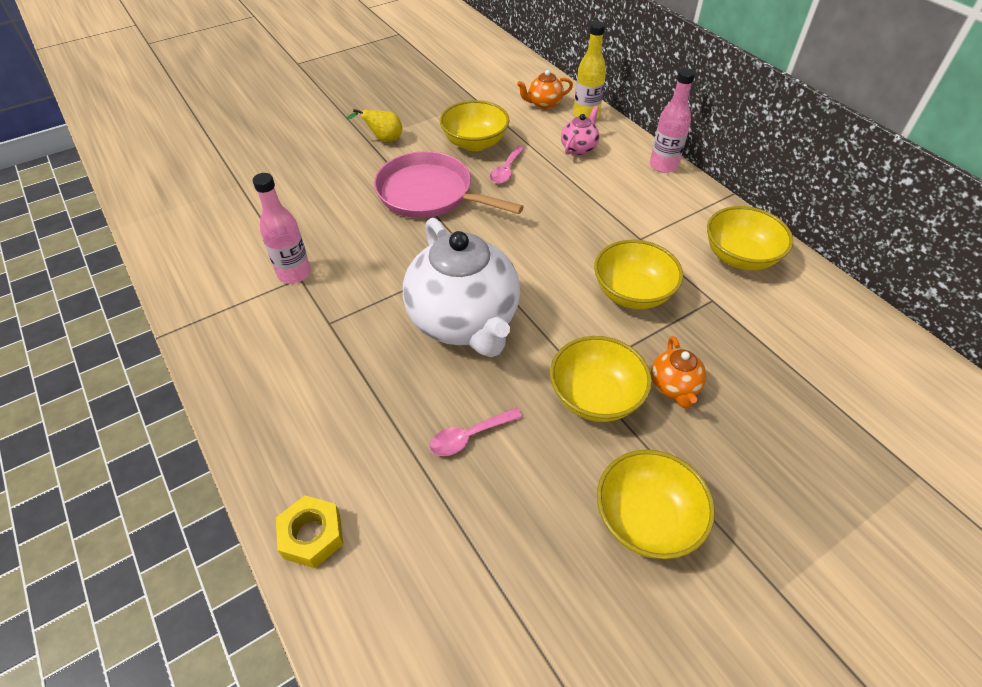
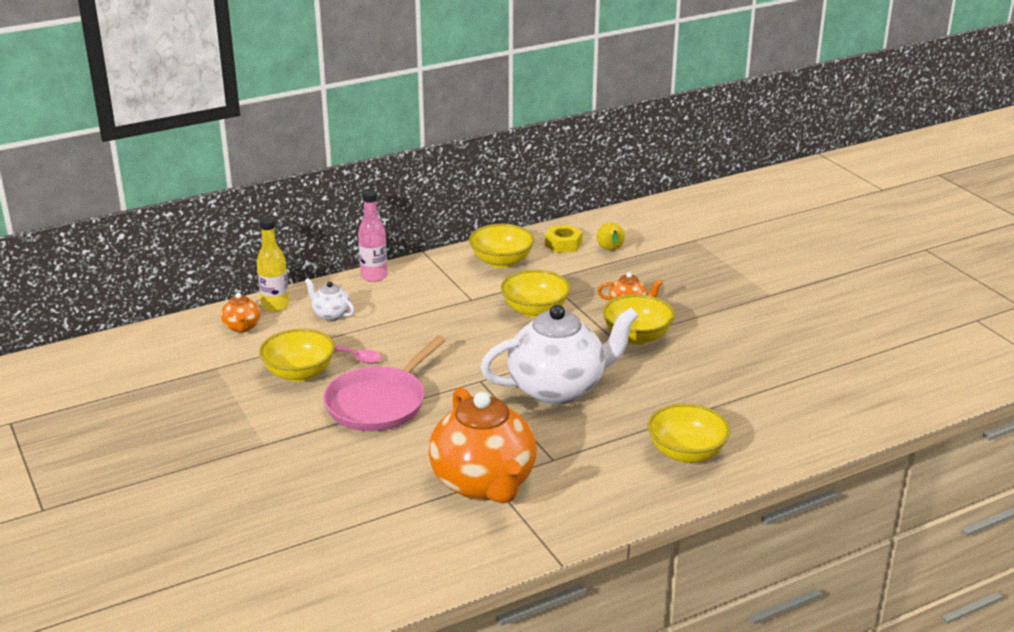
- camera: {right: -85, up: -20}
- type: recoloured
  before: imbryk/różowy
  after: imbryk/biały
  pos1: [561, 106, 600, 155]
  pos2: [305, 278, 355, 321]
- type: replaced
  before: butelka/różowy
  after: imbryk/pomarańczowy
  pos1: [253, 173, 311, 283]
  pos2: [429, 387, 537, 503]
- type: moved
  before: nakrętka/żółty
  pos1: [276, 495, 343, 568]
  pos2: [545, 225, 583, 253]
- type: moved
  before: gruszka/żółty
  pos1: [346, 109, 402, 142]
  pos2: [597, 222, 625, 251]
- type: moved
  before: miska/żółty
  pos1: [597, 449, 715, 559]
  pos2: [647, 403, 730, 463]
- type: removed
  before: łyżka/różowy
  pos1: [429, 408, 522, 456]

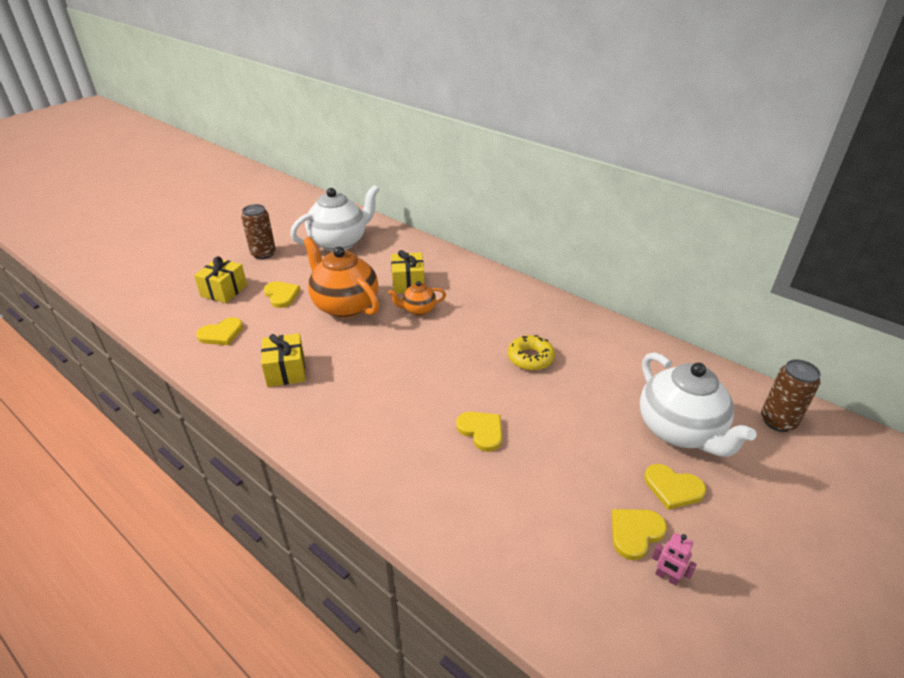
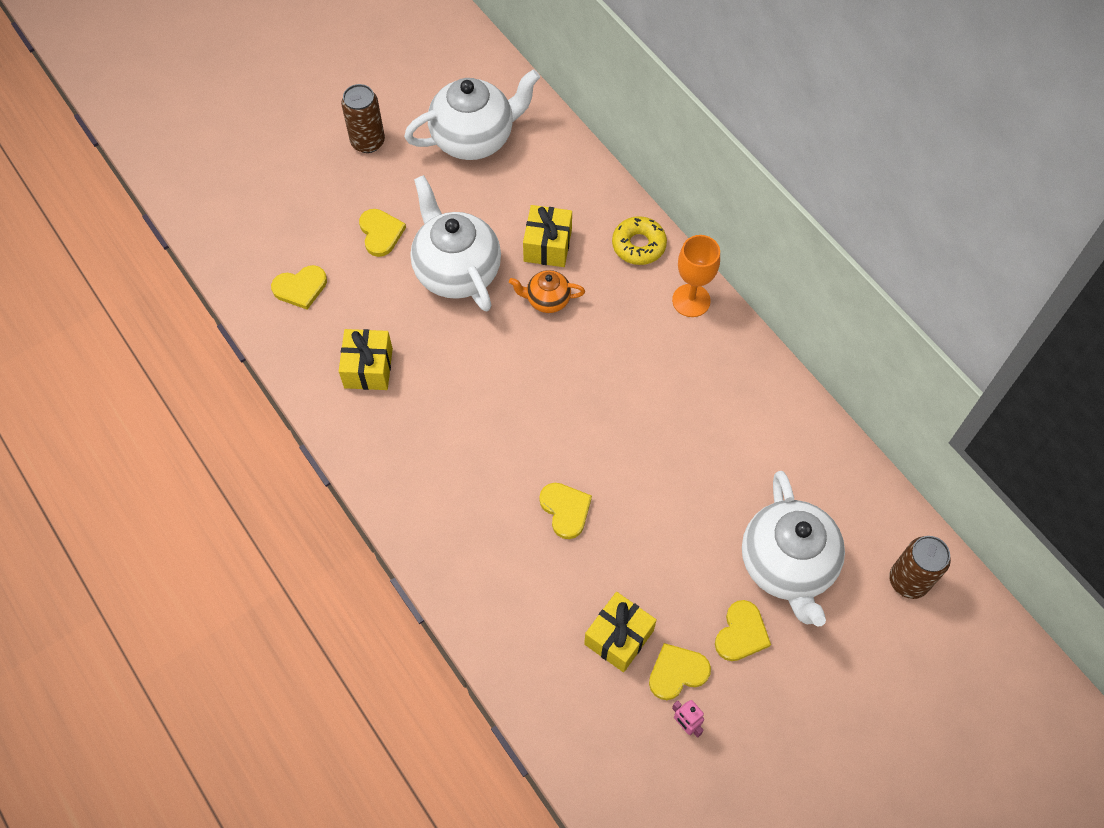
- camera: {right: 15, up: 25}
- type: recoloured
  before: imbryk/pomarańczowy
  after: imbryk/biały
  pos1: [303, 237, 379, 318]
  pos2: [410, 175, 501, 311]
- type: moved
  before: prezent/żółty
  pos1: [194, 256, 247, 303]
  pos2: [584, 592, 657, 672]
- type: moved
  before: donut/żółty
  pos1: [508, 335, 555, 371]
  pos2: [612, 216, 667, 265]
- type: added
  after: kielich/pomarańczowy
  pos2: [672, 235, 720, 317]
- type: turned
  before: serce/żółty
  pos1: [644, 464, 706, 510]
  pos2: [715, 600, 771, 661]
  turn: -105

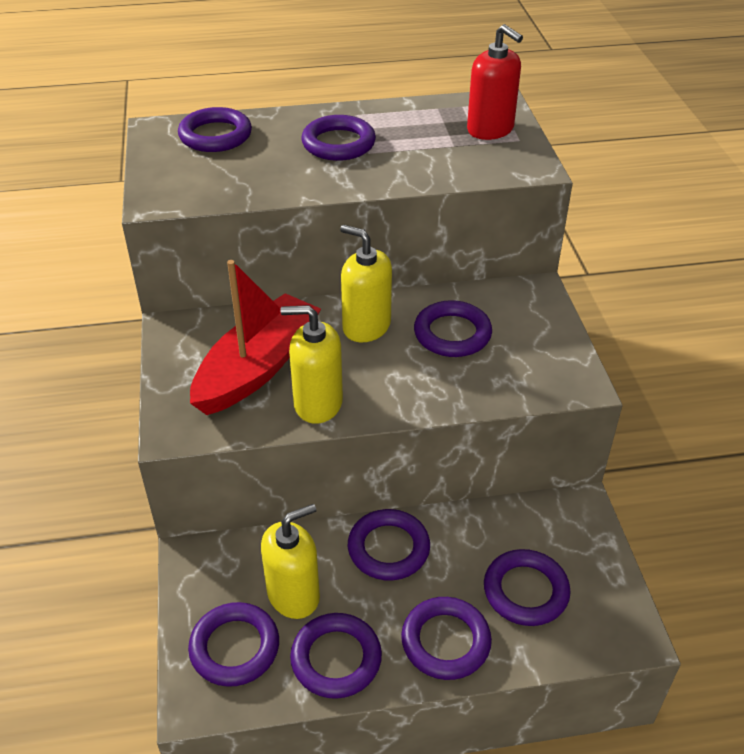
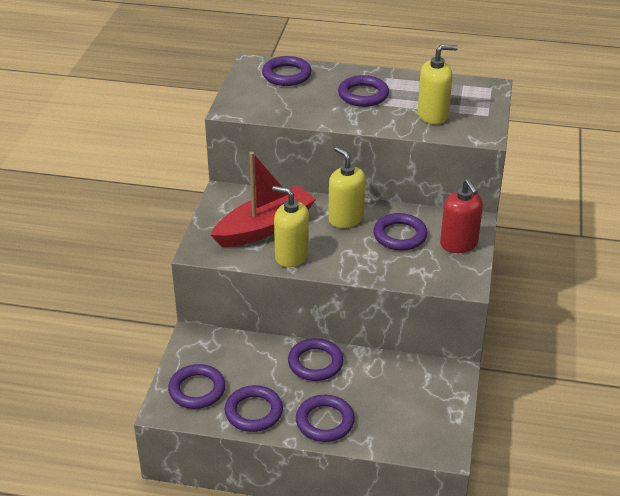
- camera: {right: 20, up: -5}
- type: moved
  before: dozownik mydła/żółty
  pos1: [261, 504, 320, 619]
  pos2: [418, 45, 458, 124]
- type: moved
  before: dozownik mydła/czerwony
  pos1: [467, 24, 523, 140]
  pos2: [440, 179, 483, 253]
- type: removed
  before: pierścień/fioletowy
  pos1: [484, 549, 571, 626]

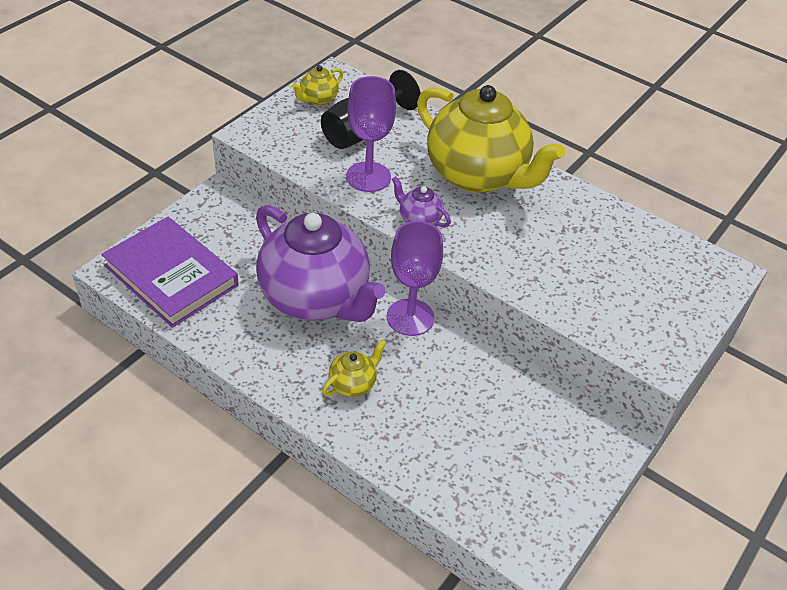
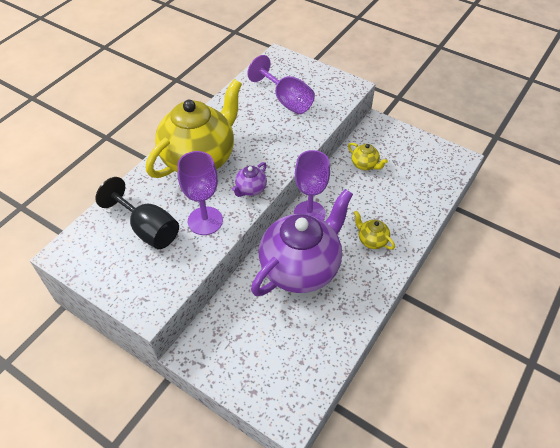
- camera: {right: -90, up: 5}
- type: added
  after: kielich/fioletowy
  pos2: [247, 55, 315, 114]
- type: moved
  before: imbryk/żółty
  pos1: [292, 65, 343, 105]
  pos2: [348, 143, 388, 170]
- type: removed
  before: książka/fioletowy
  pos1: [101, 217, 239, 328]

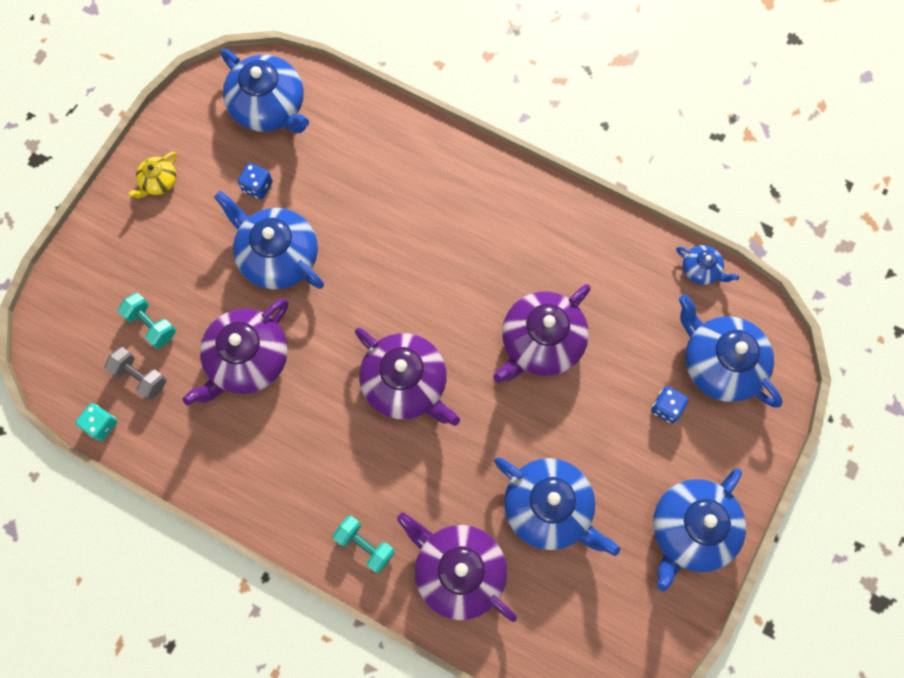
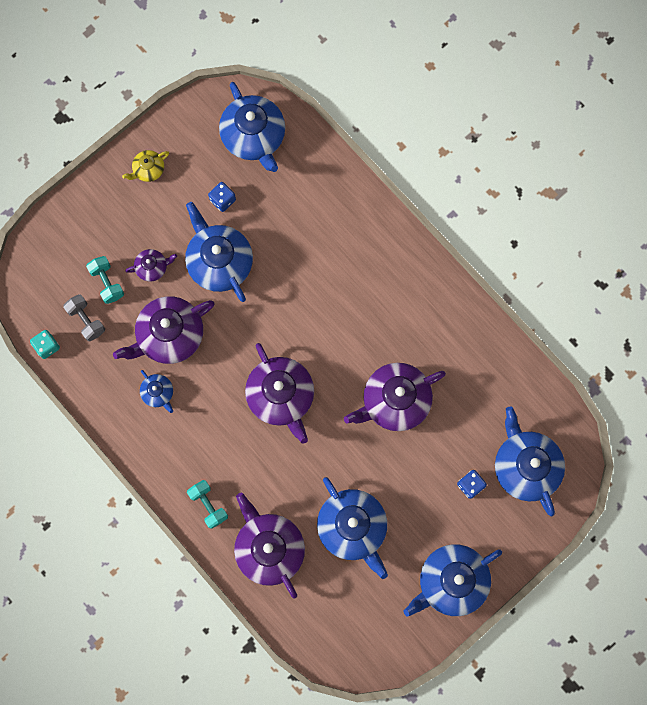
- camera: {right: 20, up: 5}
- type: added
  after: imbryk/fioletowy
  pos2: [125, 249, 177, 282]
- type: moved
  before: imbryk/niebieski
  pos1: [676, 245, 739, 285]
  pos2: [140, 370, 173, 413]

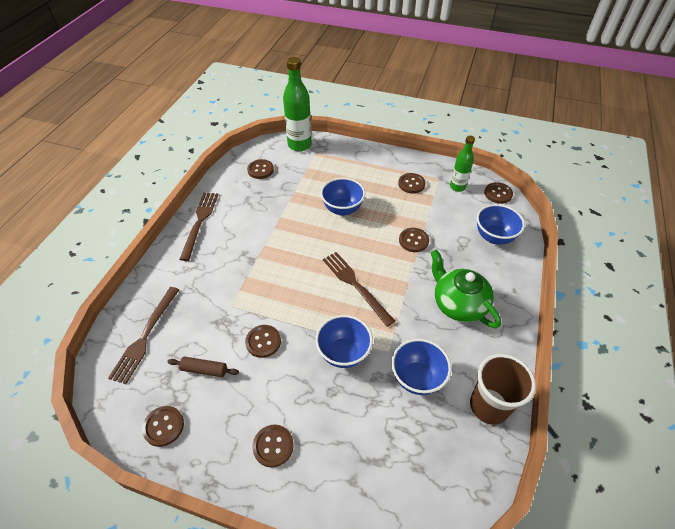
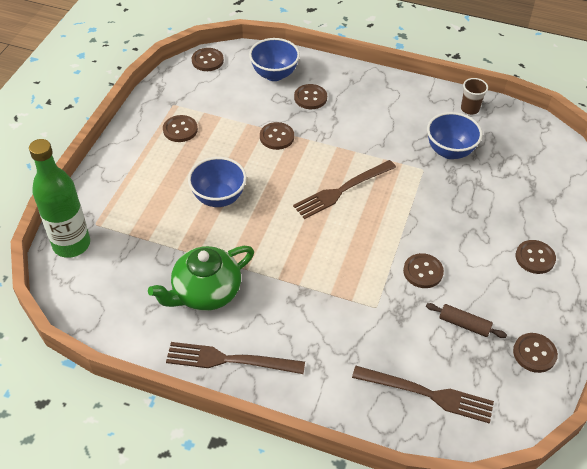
- camera: {right: -90, up: 0}
- type: moved
  before: imbryk/zielony
  pos1: [430, 249, 501, 328]
  pos2: [148, 246, 254, 311]
- type: moved
  before: guzik/brązowy
  pos1: [247, 159, 274, 179]
  pos2: [294, 84, 327, 109]
- type: turned
  before: wałek do ciasta/brązowy
  pos1: [168, 357, 239, 377]
  pos2: [426, 303, 507, 338]
  turn: -75
- type: resized
  before: szklanka/brązowy
  pos1: [470, 354, 536, 425]
  pos2: [461, 78, 488, 115]
  scale: 0.55
- type: removed
  before: miska/niebieski
  pos1: [315, 315, 373, 368]
- type: removed
  before: butelka/zielony
  pos1: [450, 136, 475, 192]

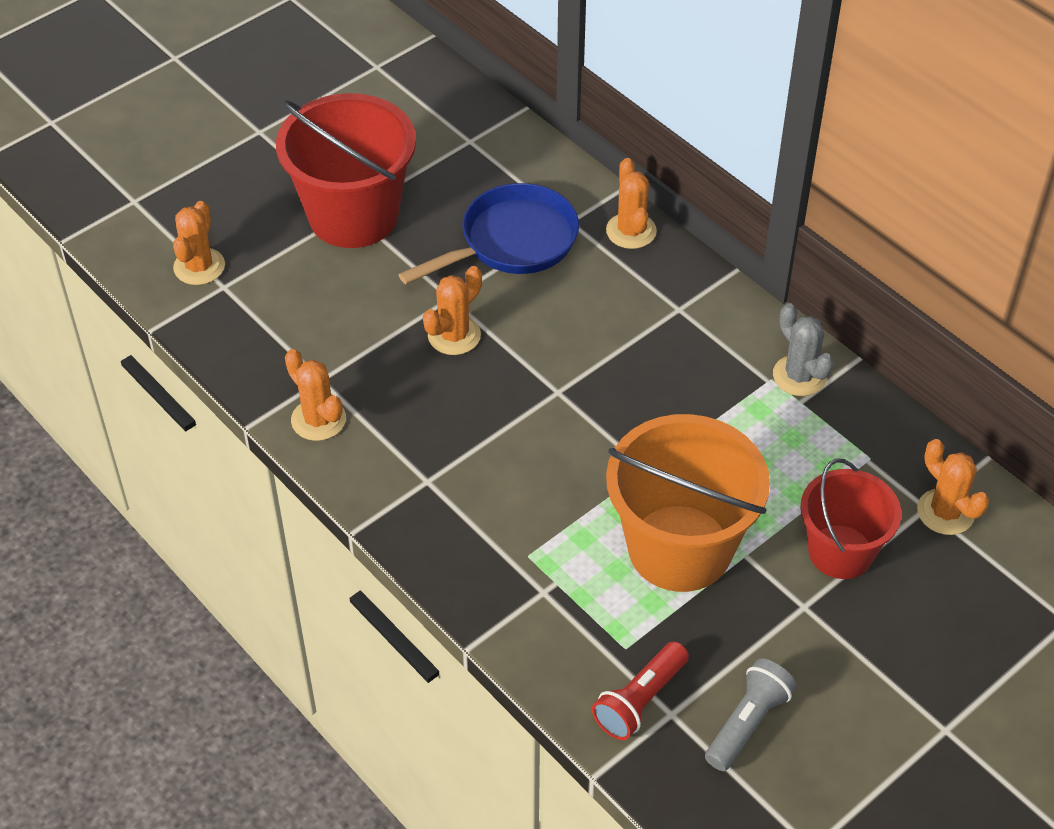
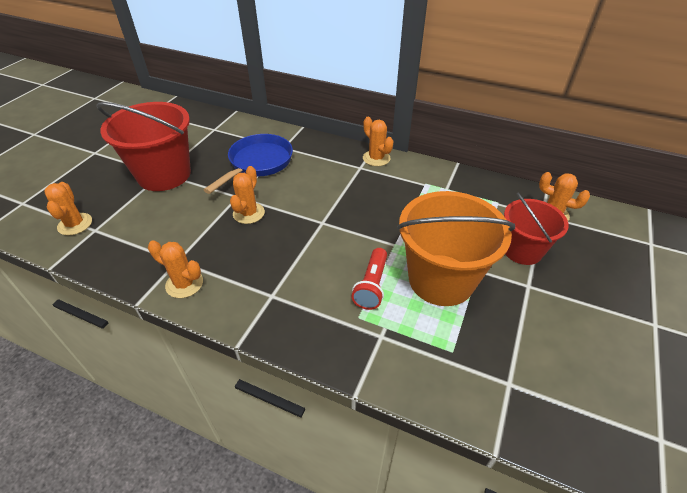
- camera: {right: -25, up: -5}
- type: moved
  before: latarka/czerwony
  pos1: [592, 641, 689, 740]
  pos2: [351, 248, 387, 310]
- type: moved
  before: kaktus/pomarańczowy
  pos1: [606, 158, 657, 249]
  pos2: [363, 117, 394, 166]
- type: removed
  before: latarka/szary
  pos1: [705, 658, 797, 771]
- type: removed
  before: kaktus/szary
  pos1: [773, 303, 834, 396]

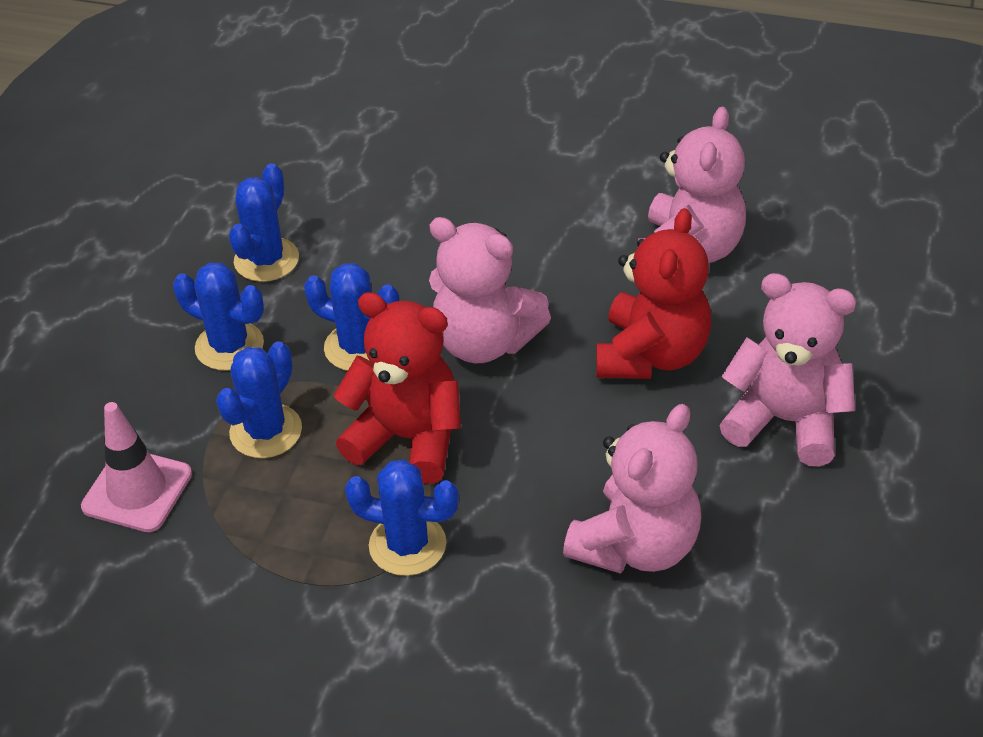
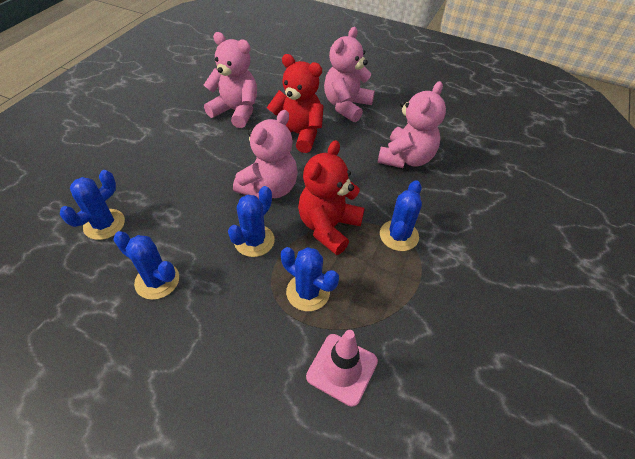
- camera: {right: -85, up: 5}
- type: moved
  before: kaktus/niebieski
  pos1: [173, 263, 264, 370]
  pos2: [60, 170, 125, 240]
- type: turned
  before: miś/różowy
  pos1: [563, 404, 701, 574]
  pos2: [377, 81, 446, 168]
  turn: 75

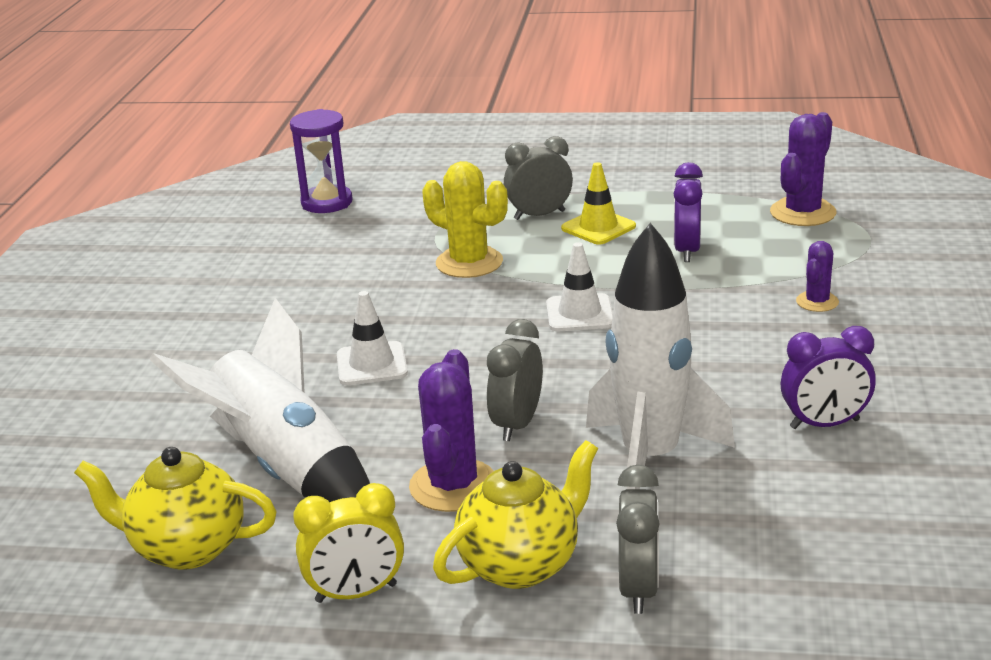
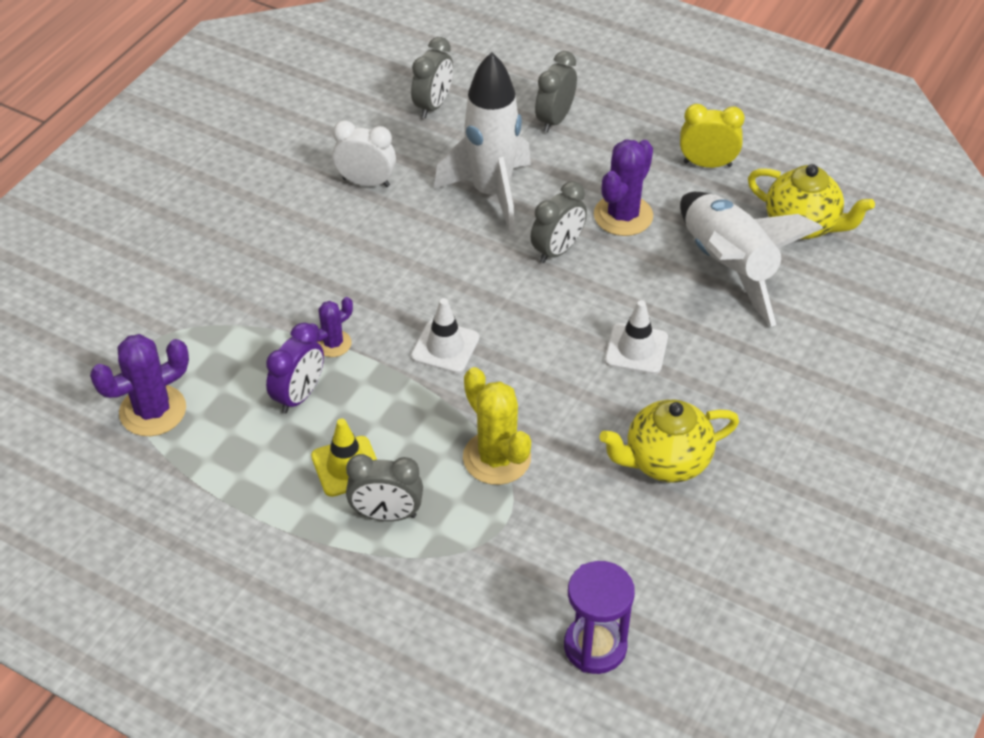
- camera: {right: -160, up: 20}
- type: moved
  before: kaktus/fioletowy
  pos1: [796, 241, 839, 312]
  pos2: [311, 297, 353, 357]
- type: recoloured
  before: budzik/fioletowy
  after: budzik/biały
  pos1: [781, 326, 876, 429]
  pos2: [332, 120, 396, 187]
- type: added
  after: budzik/szary
  pos2: [411, 37, 453, 118]
- type: moved
  before: imbryk/żółty
  pos1: [433, 440, 598, 589]
  pos2: [600, 399, 739, 483]

